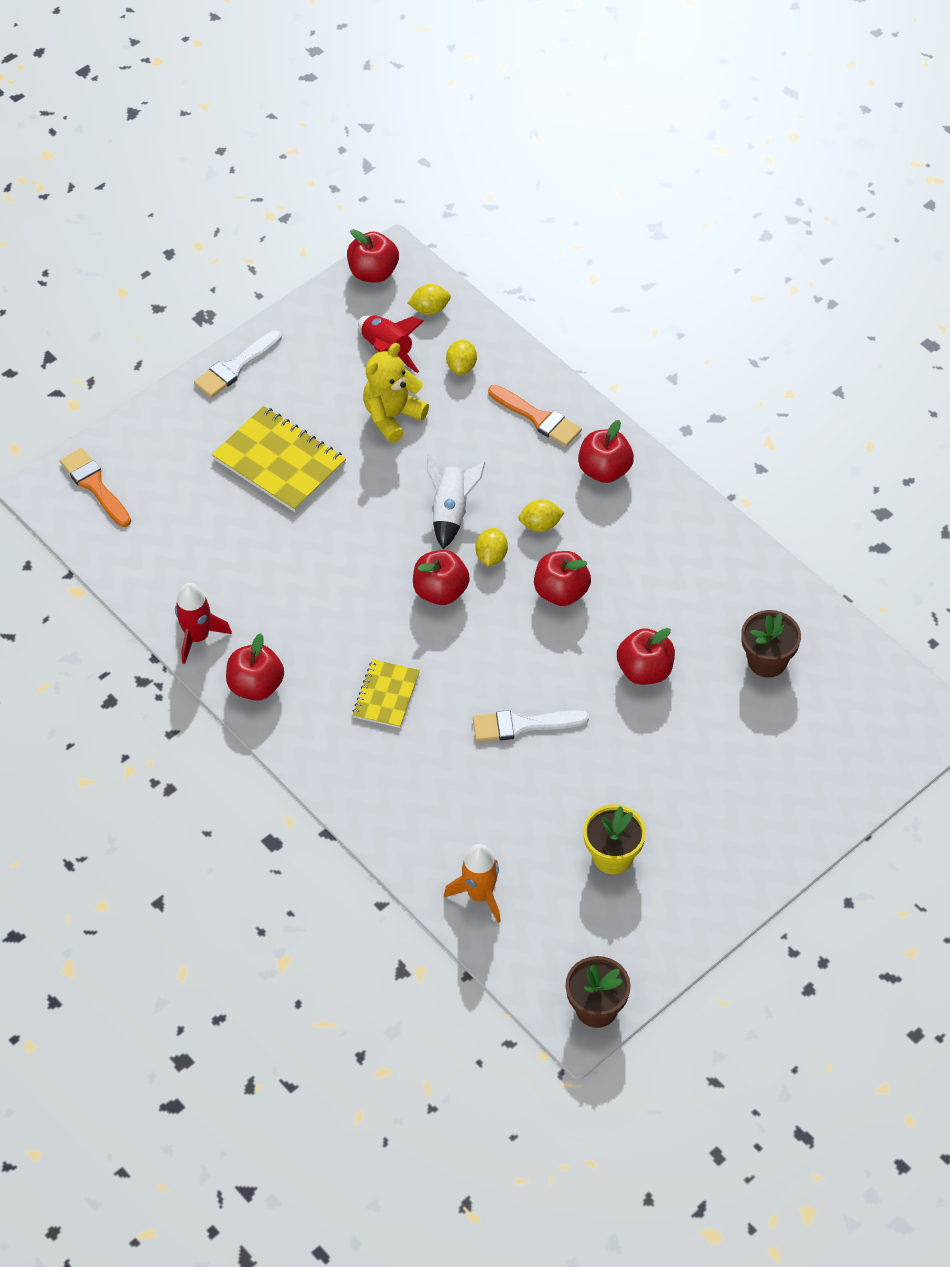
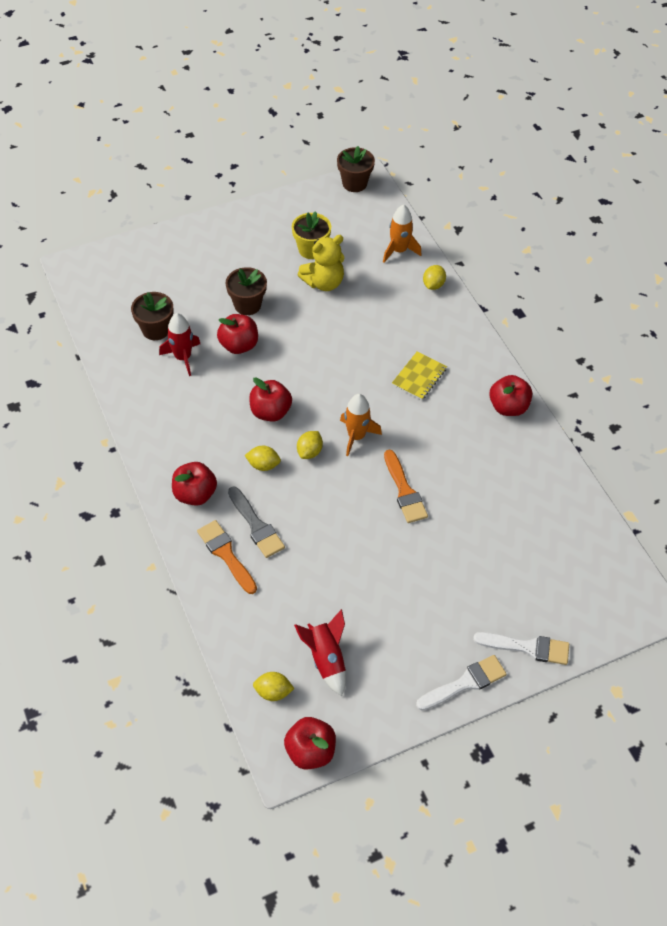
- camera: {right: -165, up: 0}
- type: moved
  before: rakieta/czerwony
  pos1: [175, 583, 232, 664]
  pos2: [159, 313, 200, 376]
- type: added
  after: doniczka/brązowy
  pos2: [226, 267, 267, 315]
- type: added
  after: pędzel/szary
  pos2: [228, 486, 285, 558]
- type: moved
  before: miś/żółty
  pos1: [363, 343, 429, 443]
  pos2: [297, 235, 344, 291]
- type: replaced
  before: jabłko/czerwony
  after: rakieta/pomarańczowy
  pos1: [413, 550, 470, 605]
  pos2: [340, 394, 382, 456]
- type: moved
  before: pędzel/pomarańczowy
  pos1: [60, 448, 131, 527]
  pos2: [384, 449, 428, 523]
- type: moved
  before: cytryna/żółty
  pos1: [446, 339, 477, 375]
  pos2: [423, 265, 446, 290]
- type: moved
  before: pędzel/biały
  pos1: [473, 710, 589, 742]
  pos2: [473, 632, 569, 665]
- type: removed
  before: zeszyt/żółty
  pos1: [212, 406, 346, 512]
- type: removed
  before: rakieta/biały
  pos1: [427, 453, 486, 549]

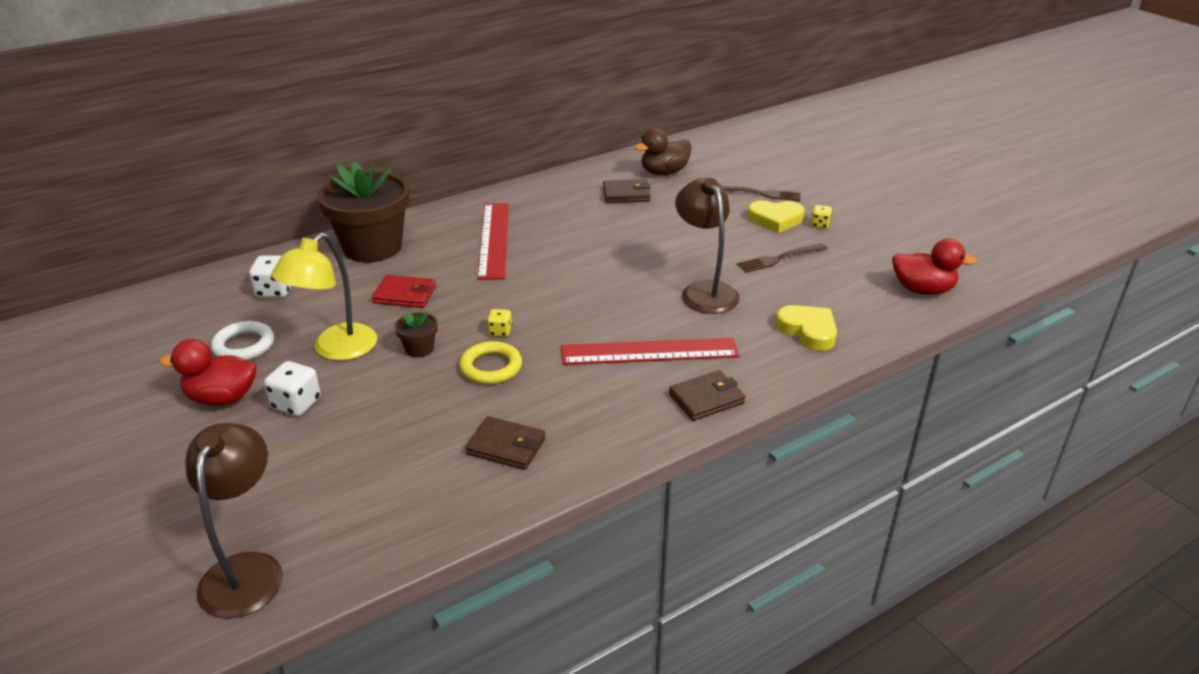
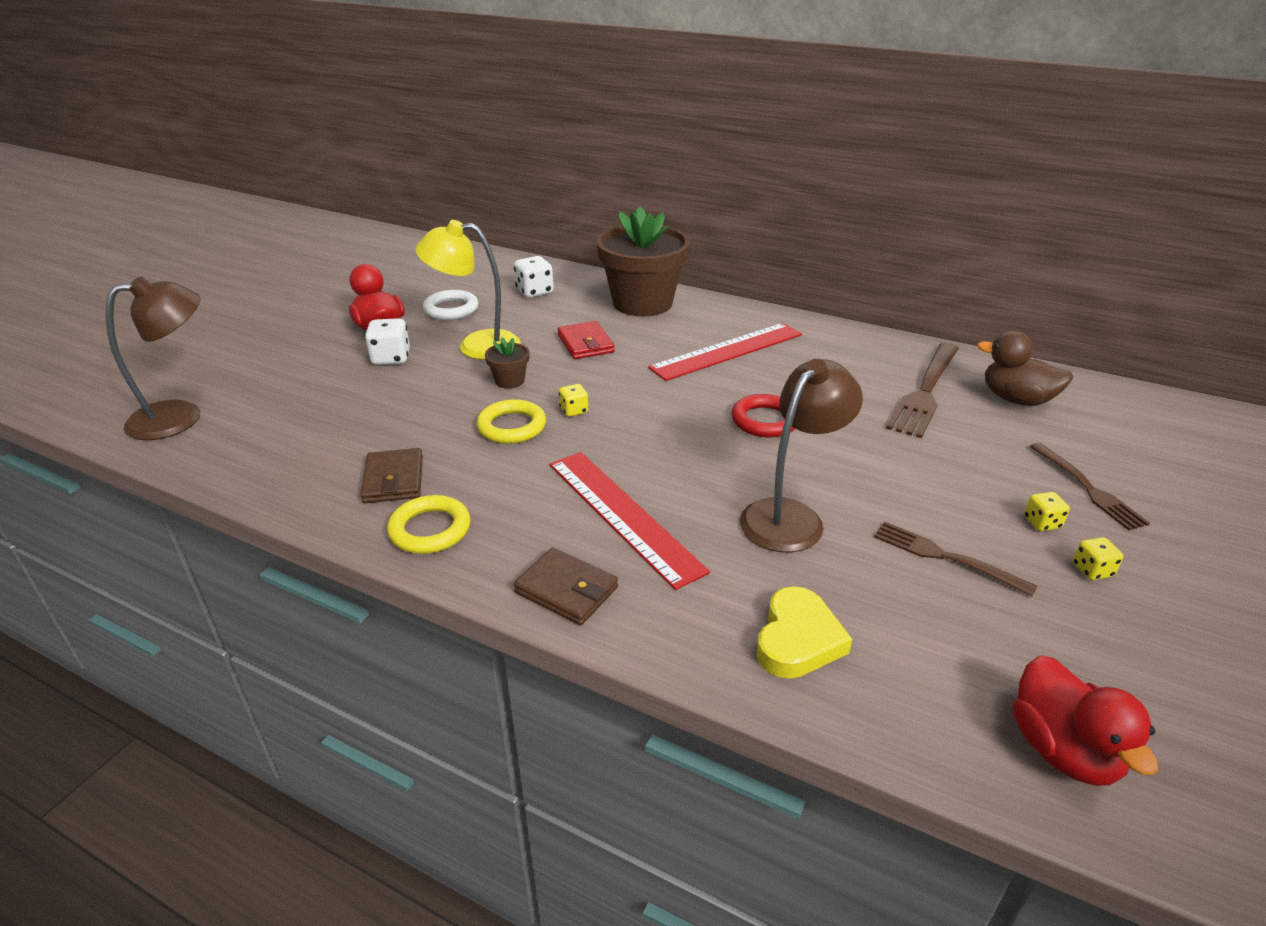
- camera: {right: 60, up: 0}
- type: added
  after: pierścień/żółty
  pos2: [387, 495, 470, 554]
- type: added
  after: pierścień/czerwony
  pos2: [731, 394, 795, 437]
- type: replaced
  before: portfel/brązowy
  after: widelec/brązowy
  pos1: [603, 179, 651, 203]
  pos2: [886, 343, 959, 438]
- type: replaced
  before: serce/żółty
  after: kostka do gry/żółty
  pos1: [748, 200, 805, 233]
  pos2: [1024, 492, 1070, 531]

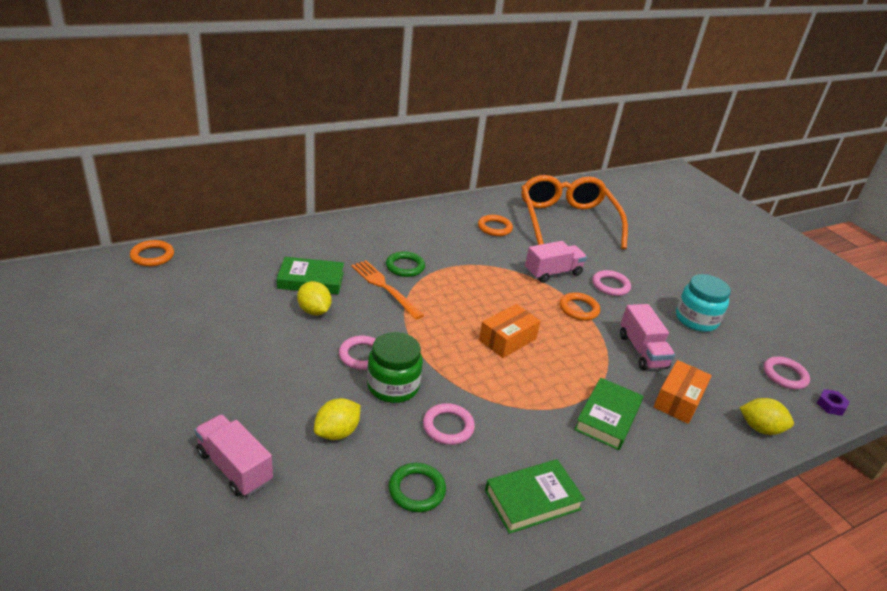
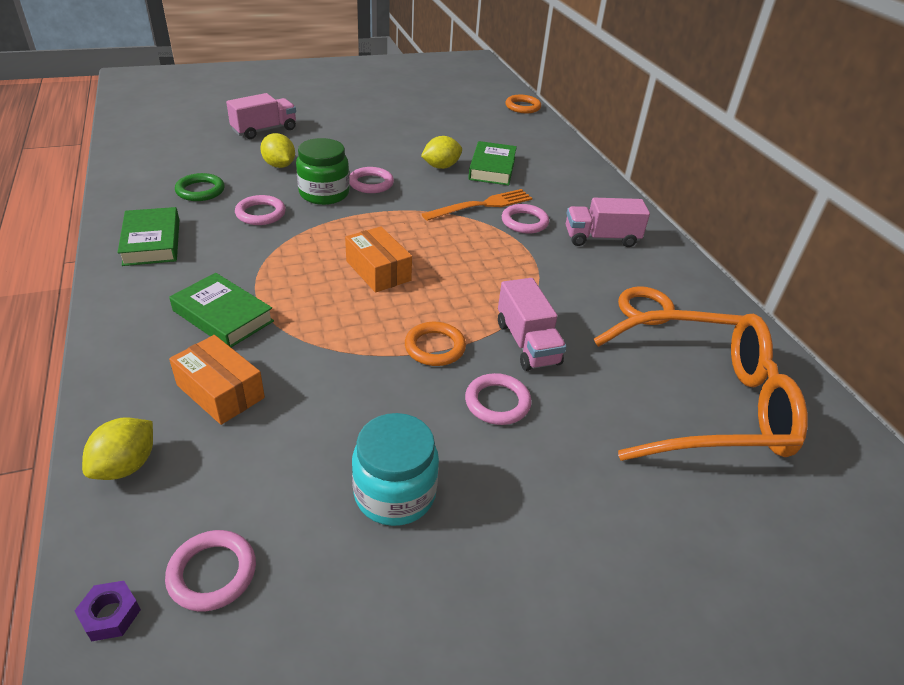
- camera: {right: 100, up: 5}
- type: recoloured
  before: pierścień/zielony
  after: pierścień/różowy
  pos1: [386, 251, 425, 277]
  pos2: [502, 204, 549, 234]
- type: moved
  before: ciężarówka/różowy
  pos1: [620, 304, 675, 370]
  pos2: [566, 198, 650, 247]

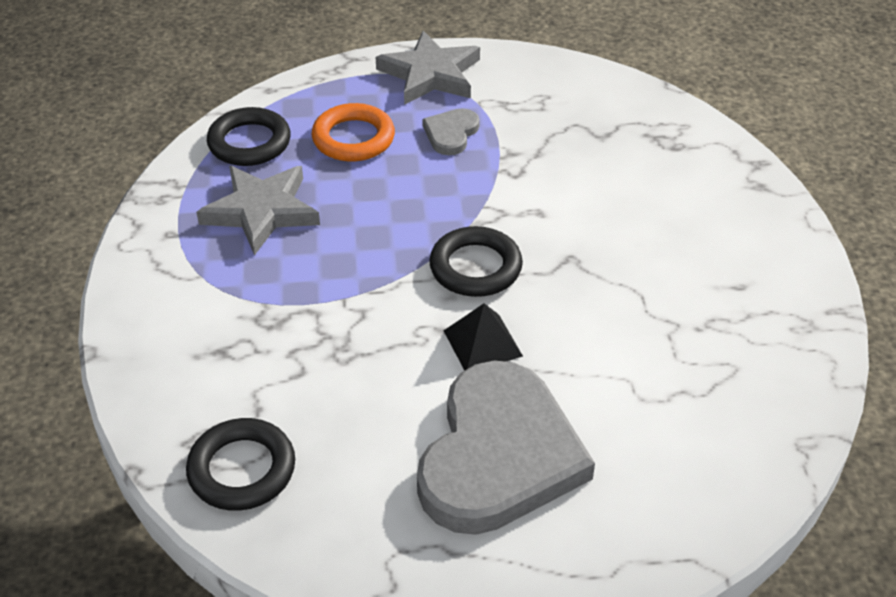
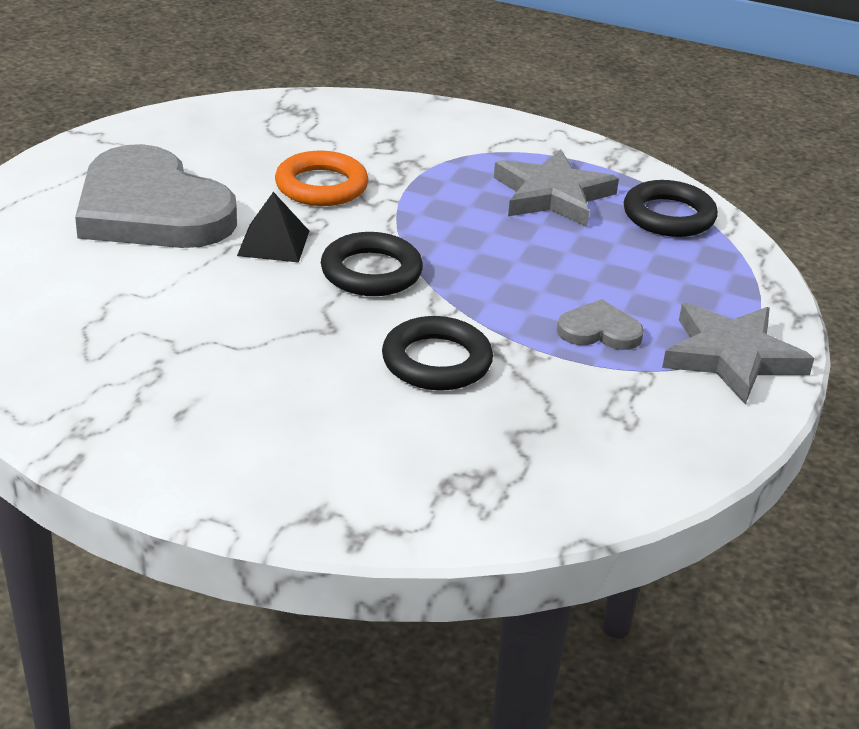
- camera: {right: 115, up: -10}
- type: moved
  before: pierścień/pomarańczowy
  pos1: [312, 103, 395, 162]
  pos2: [275, 151, 369, 206]
- type: moved
  before: pierścień/czarny
  pos1: [186, 418, 295, 511]
  pos2: [382, 316, 493, 390]
- type: turned
  before: serce/szary
  pos1: [422, 108, 480, 155]
  pos2: [557, 299, 644, 350]
  turn: -45

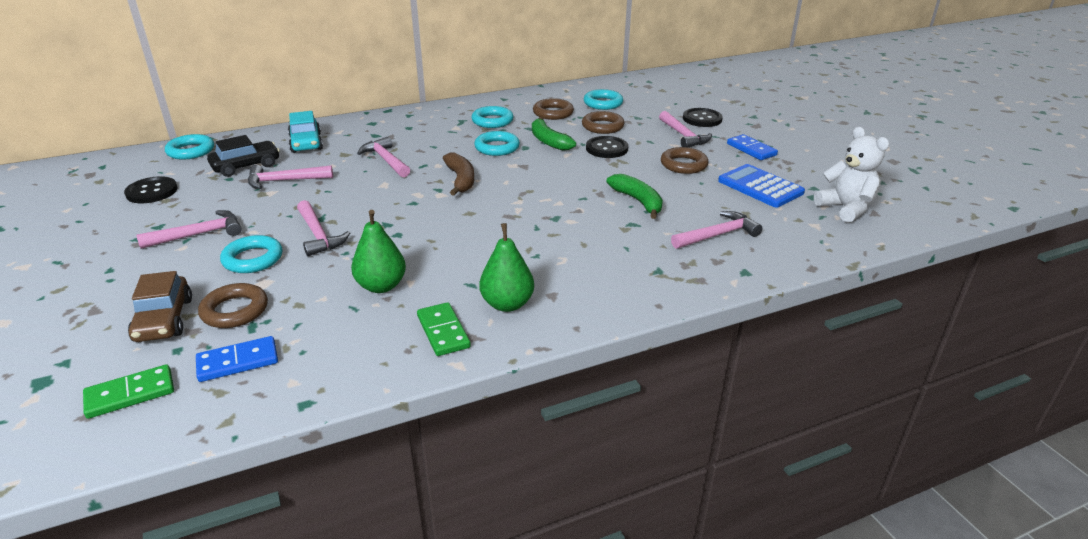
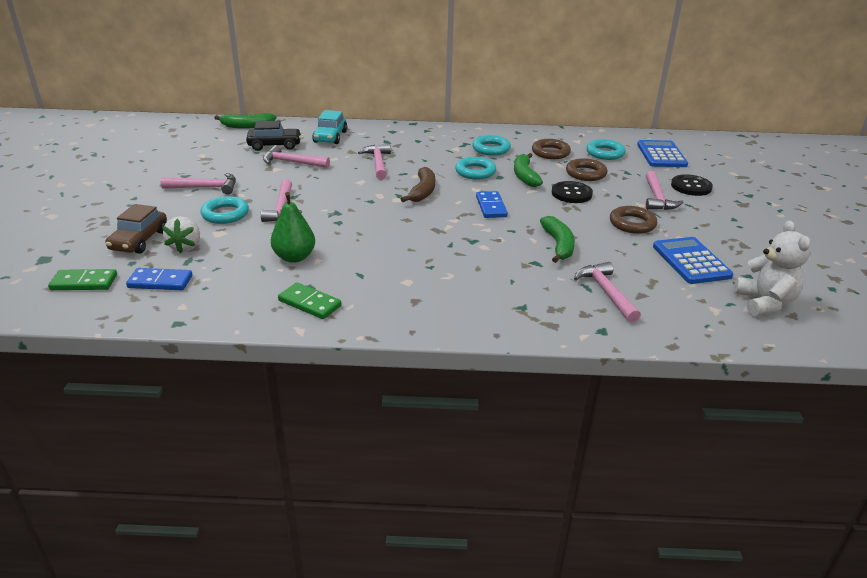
- camera: {right: 25, up: 0}
- type: replaced
  before: pierścień/brązowy
  after: truskawka/biały
  pos1: [198, 283, 268, 328]
  pos2: [162, 216, 200, 253]
- type: replaced
  before: pierścień/turkusowy
  after: banan/zielony
  pos1: [165, 134, 214, 160]
  pos2: [214, 113, 277, 129]
- type: turned
  before: kostka domina/zielony
  pos1: [417, 302, 471, 356]
  pos2: [278, 283, 341, 319]
  turn: -60
- type: moved
  before: kostka domina/niebieski
  pos1: [727, 134, 778, 160]
  pos2: [476, 191, 508, 218]
- type: turned
  before: młotek/różowy
  pos1: [671, 211, 762, 249]
  pos2: [574, 262, 641, 323]
  turn: -105
- type: added
  after: kalkulator/niebieski
  pos2: [637, 140, 688, 167]
- type: removed
  before: guzik/czarny
  pos1: [124, 176, 178, 203]
- type: removed
  before: gruszka/zielony
  pos1: [479, 223, 534, 312]

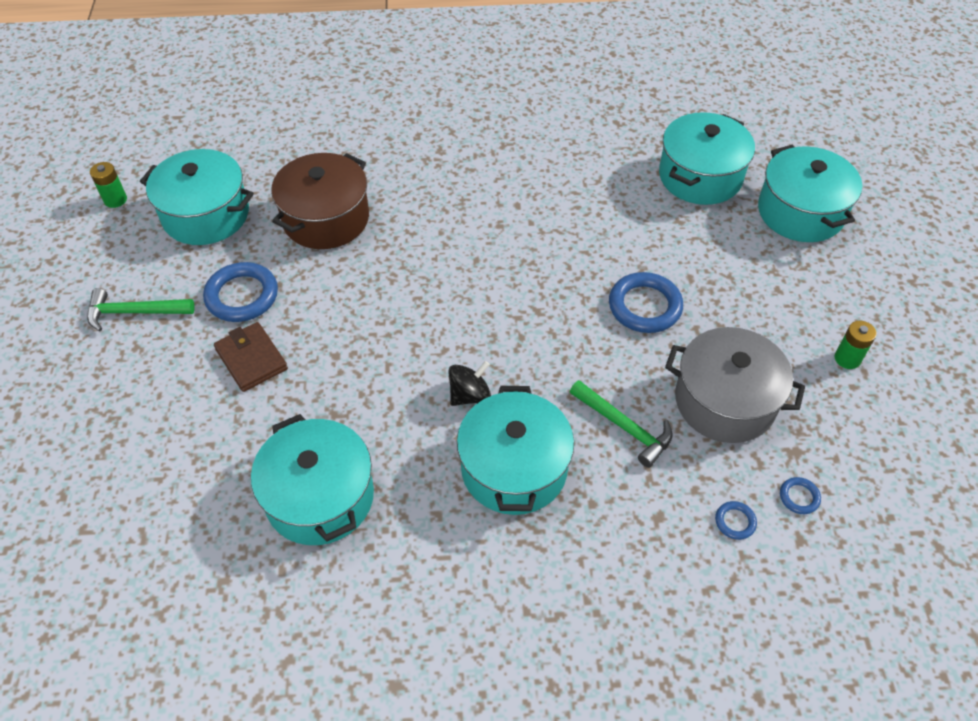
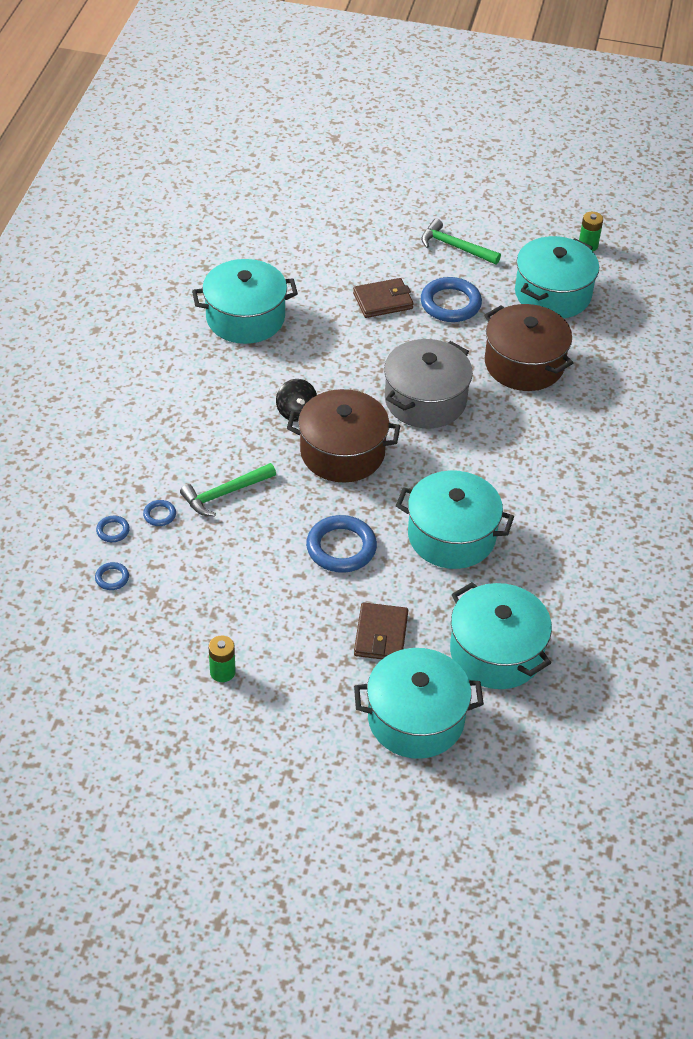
- camera: {right: 105, up: -5}
- type: added
  after: pierścień/niebieski
  pos2: [143, 500, 176, 526]
- type: added
  after: garnek/brązowy
  pos2: [287, 389, 400, 483]
- type: added
  after: portfel/brązowy
  pos2: [354, 602, 408, 659]
- type: moved
  before: garnek/szary
  pos1: [665, 327, 805, 443]
  pos2: [384, 339, 473, 428]
- type: moved
  before: garnek/turkusowy
  pos1: [457, 386, 574, 515]
  pos2: [396, 470, 514, 569]
- type: turned
  before: młotek/zielony
  pos1: [87, 288, 195, 331]
  pos2: [421, 219, 501, 265]
  turn: -75

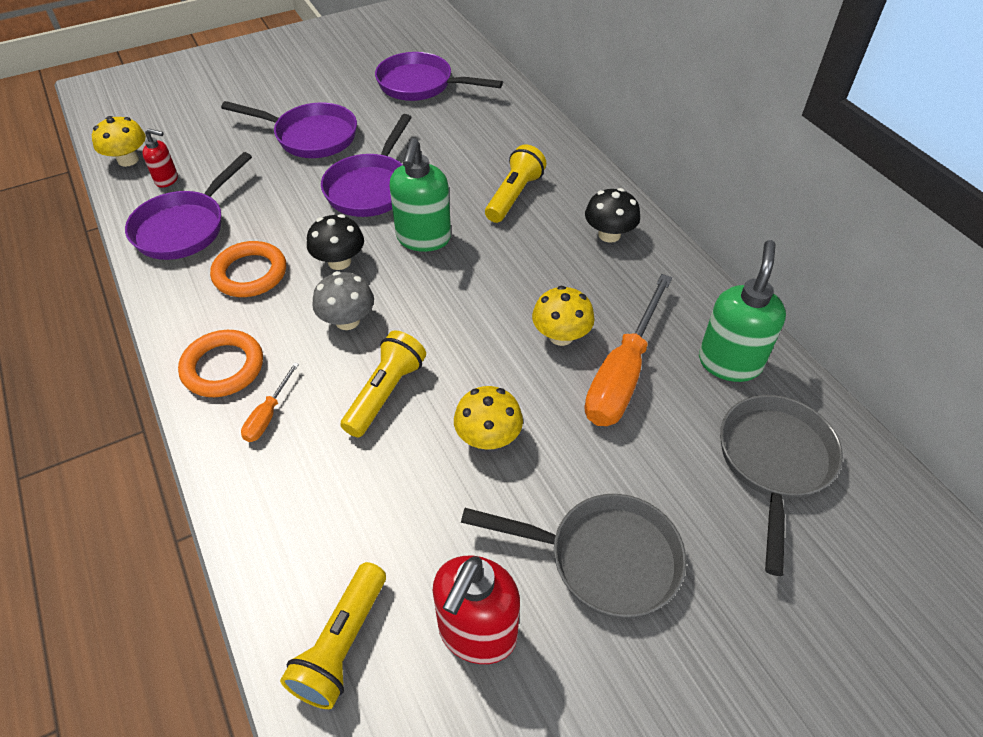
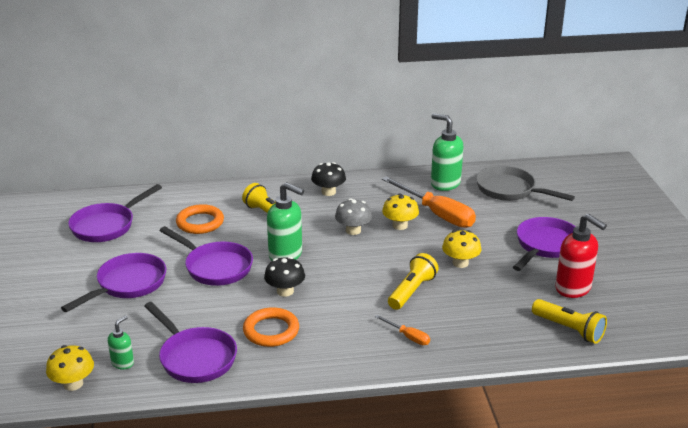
- camera: {right: -70, up: -20}
- type: recoloured
  before: dozownik mydła/czerwony
  after: dozownik mydła/zielony
  pos1: [142, 128, 178, 188]
  pos2: [108, 315, 134, 369]
- type: moved
  before: pierścień/pomarańczowy
  pos1: [178, 330, 263, 397]
  pos2: [176, 204, 224, 234]
- type: moved
  before: grzyb/szary
  pos1: [312, 271, 374, 330]
  pos2: [335, 198, 372, 235]
- type: turned
  before: latarka/żółty
  pos1: [340, 331, 426, 437]
  pos2: [388, 253, 439, 310]
  turn: 75
- type: recoloured
  before: patelnia/szary
  after: patelnia/fioletowy
  pos1: [461, 494, 686, 618]
  pos2: [513, 217, 576, 271]

